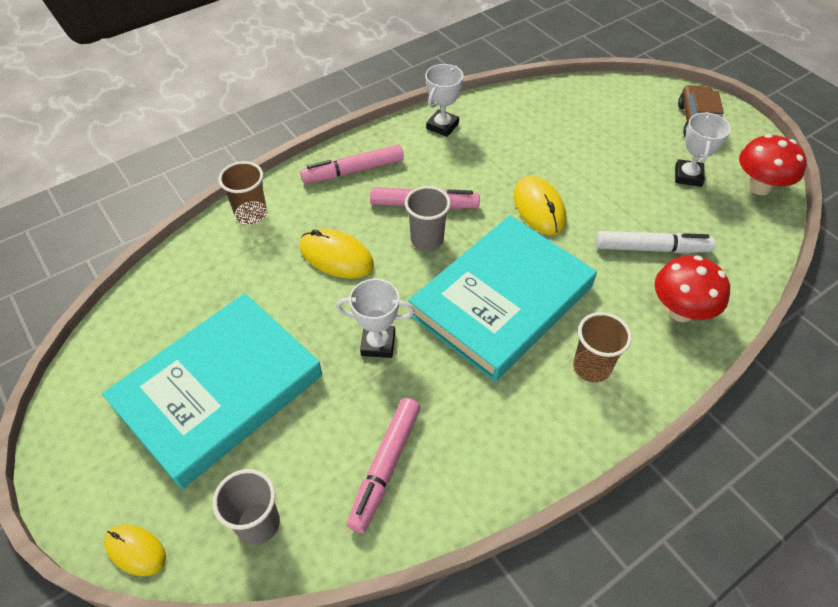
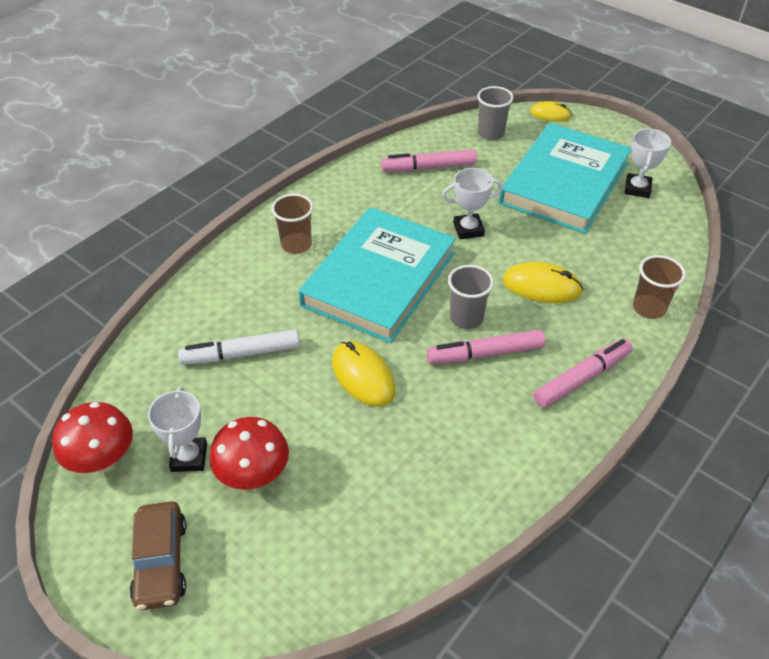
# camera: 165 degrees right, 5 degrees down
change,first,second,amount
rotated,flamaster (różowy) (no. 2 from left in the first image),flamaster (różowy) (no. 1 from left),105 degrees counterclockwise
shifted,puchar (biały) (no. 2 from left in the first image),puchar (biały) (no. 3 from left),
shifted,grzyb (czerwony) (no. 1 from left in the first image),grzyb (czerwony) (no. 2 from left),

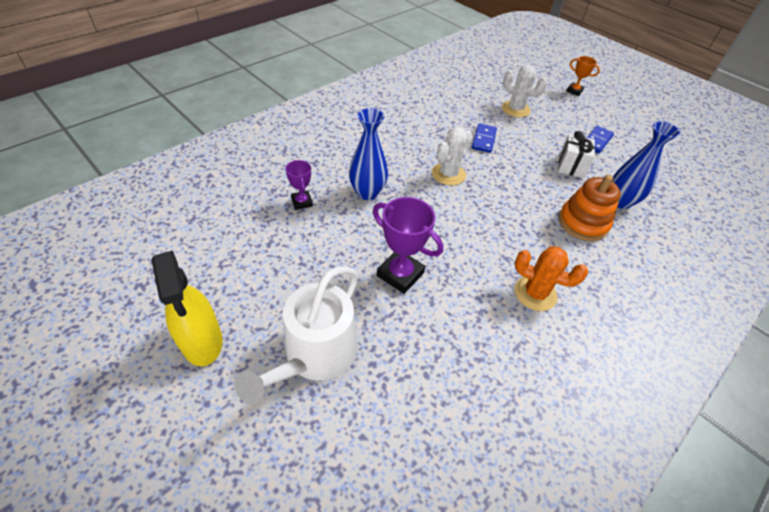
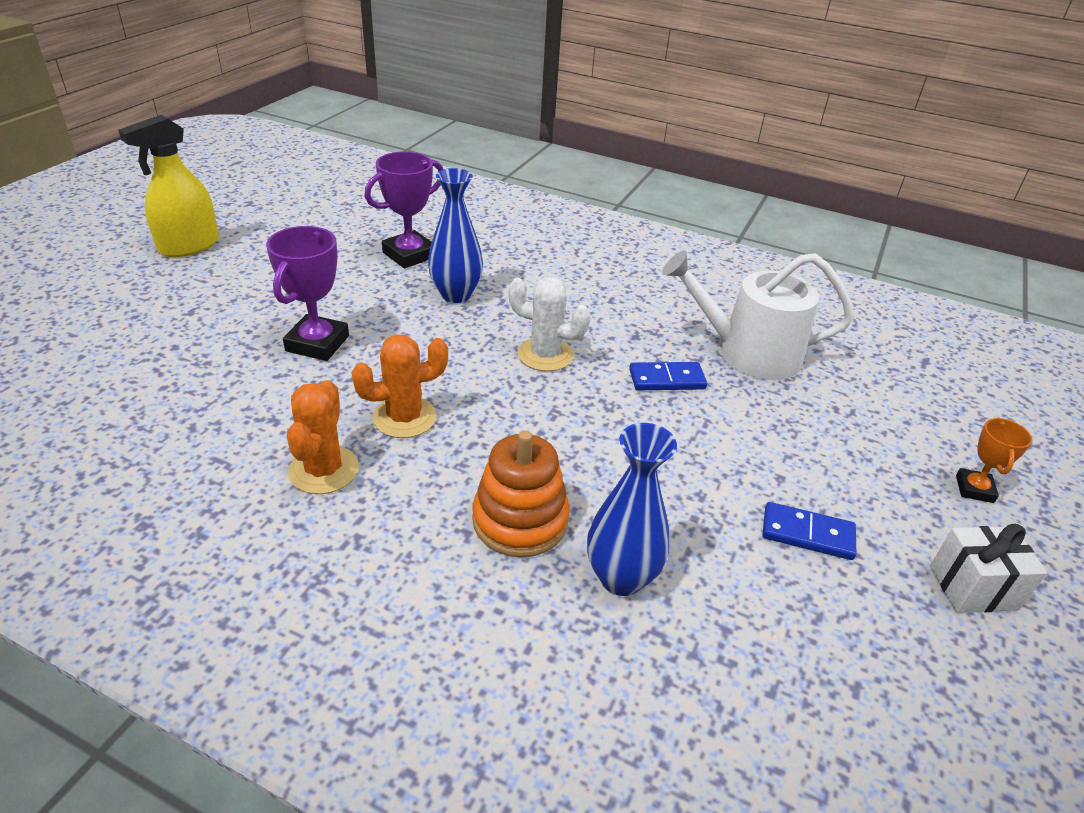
# camera: 70 degrees right, 10 degrees down
change,first,second,amount
shifted,konewka (biały),,
scaled,puchar (fioletowy) (no. 1 from left in the first image),puchar (fioletowy) (no. 2 from left),x1.72
gone,kaktus (biały) (no. 2 from left),,
shifted,prezent (biały),,
new,,kaktus (pomarańczowy) (no. 2 from left),

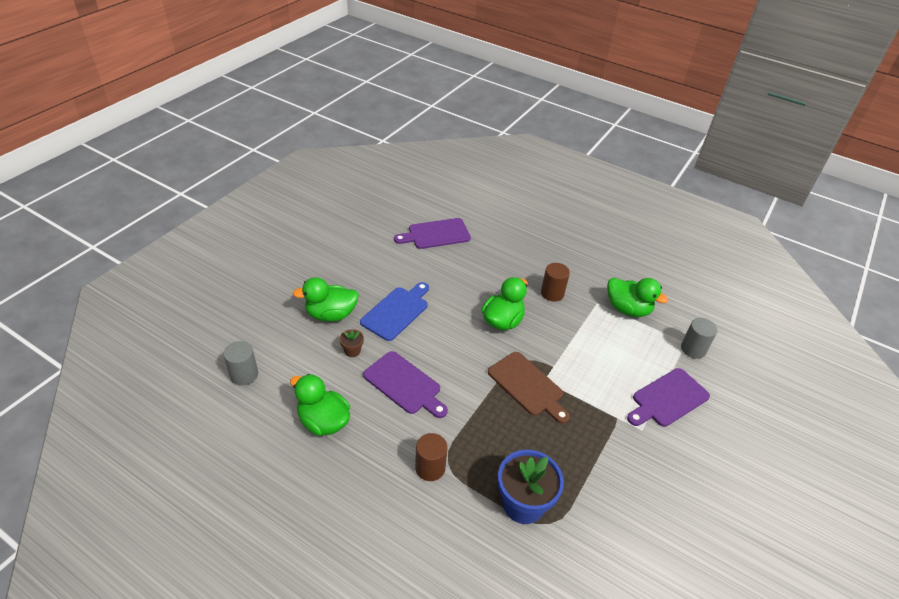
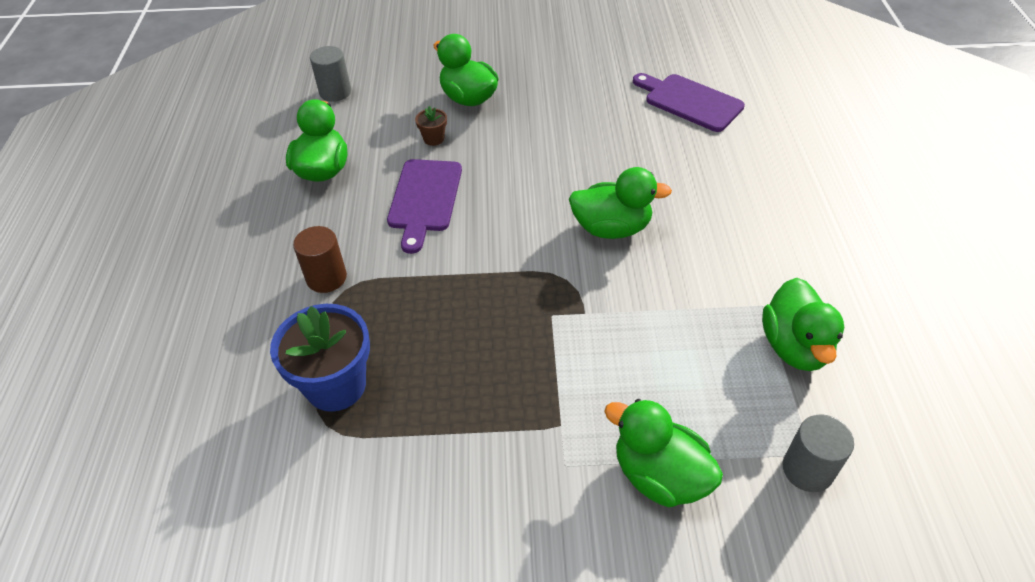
# camera: 60 degrees right, 5 degrees up
change,first,second,amount
gone,deska do krojenia (niebieski),,
gone,deska do krojenia (brązowy),,
gone,walec (brązowy) (no. 2 from left),,
swapped,deska do krojenia (fioletowy) (no. 3 from left),kaczka (zielony) (no. 4 from left),

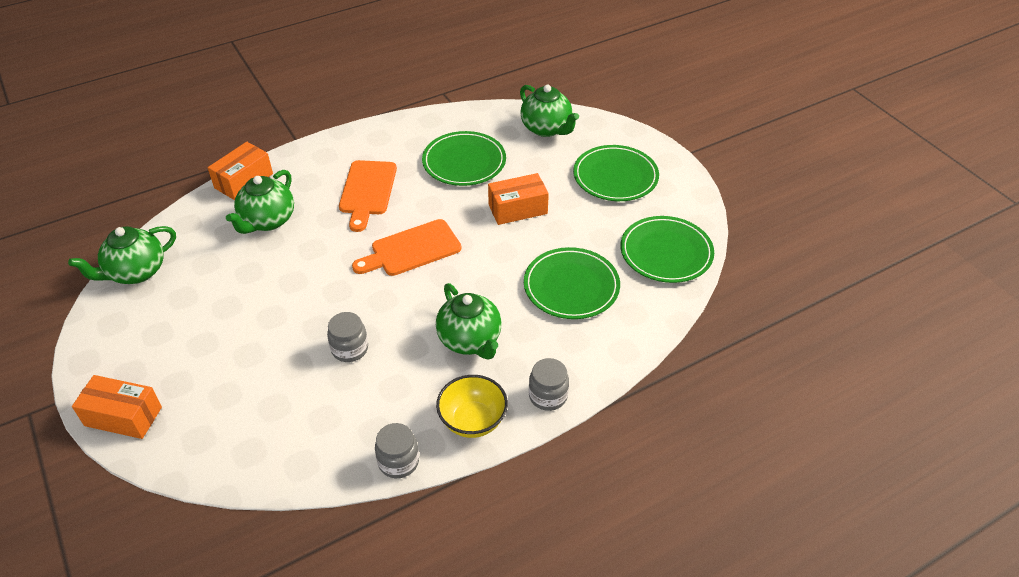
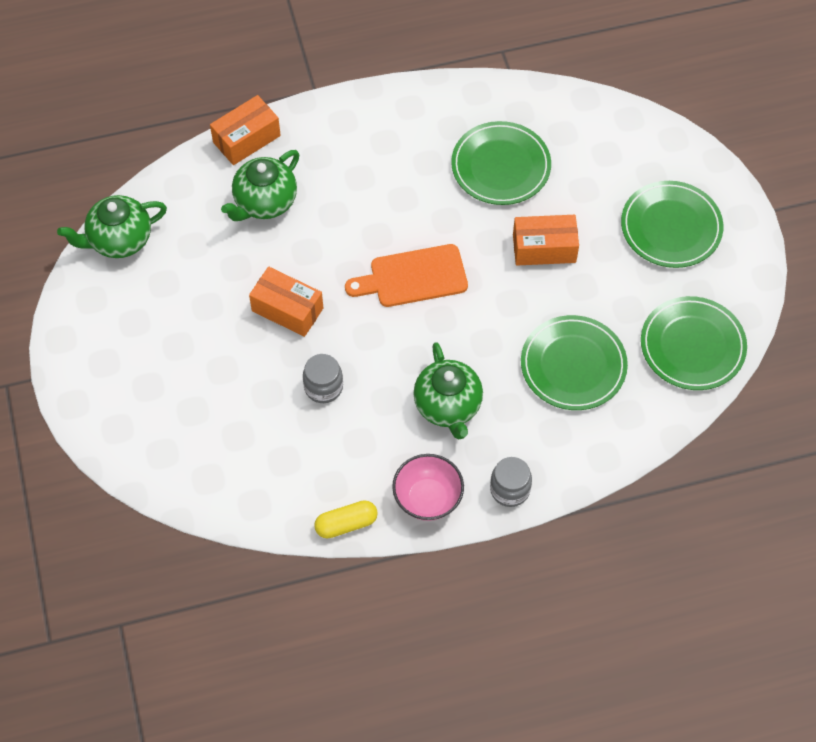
# camera: 15 degrees right, 15 degrees up
change,first,second,amount
shifted,pudełko (pomarańczowy) (no. 1 from left in the first image),pudełko (pomarańczowy) (no. 2 from left),
gone,deska do krojenia (pomarańczowy) (no. 1 from left),,
swapped,słoik (szary) (no. 2 from left),kapsułka (żółty),
repainted,miska (żółty),miska (różowy),
gone,imbryk (zielony) (no. 4 from left),,

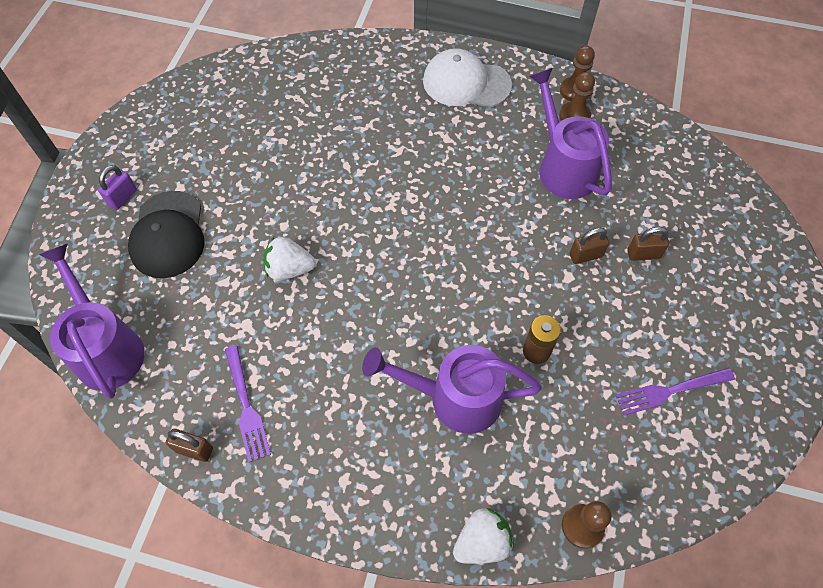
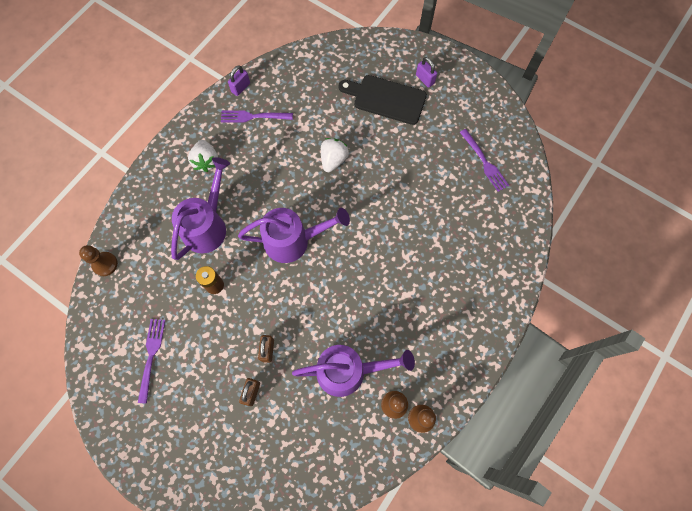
# camera: 110 degrees right, 10 degrees up
change,first,second,amount
shifted,konewka (fioletowy) (no. 1 from left in the first image),konewka (fioletowy) (no. 2 from left),
swapped,czapka (czarny),deska do krojenia (czarny),
repainted,kłódka (brązowy) (no. 1 from left),kłódka (fioletowy) (no. 1 from left),
gone,czapka (biały),,
shifted,truskawka (biały) (no. 2 from left in the first image),truskawka (biały) (no. 1 from left),
new,,widelec (fioletowy) (no. 3 from left),

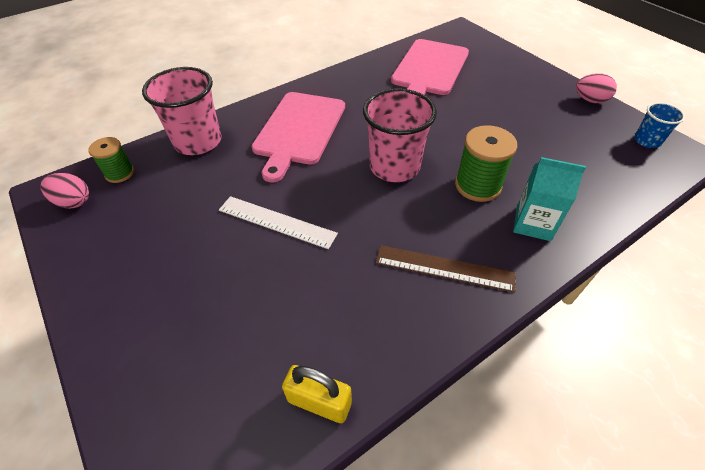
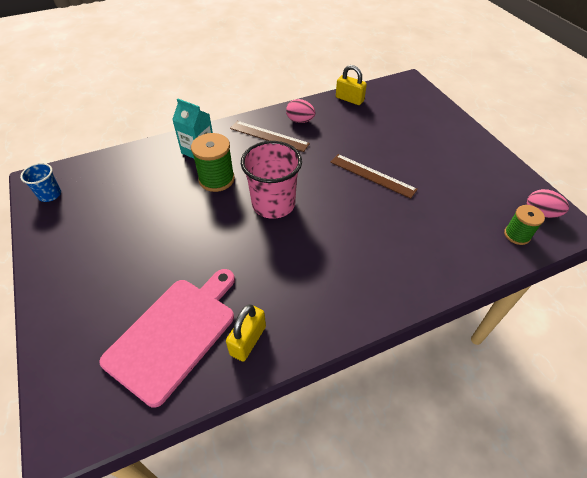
# camera: 170 degrees left, 0 degrees up
change,first,second,amount
gone,szklanka (różowy) (no. 1 from left),,
repainted,linijka (biały),linijka (brązowy) (no. 2 from left),
gone,deska do krojenia (różowy) (no. 1 from left),,
shifted,jajko (różowy) (no. 2 from left in the first image),jajko (różowy) (no. 1 from left),
new,,kłódka (żółty) (no. 1 from left),

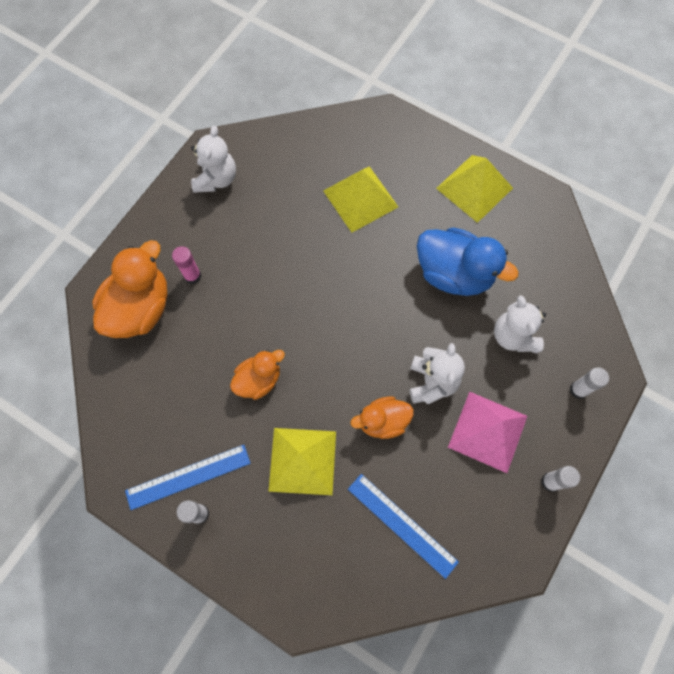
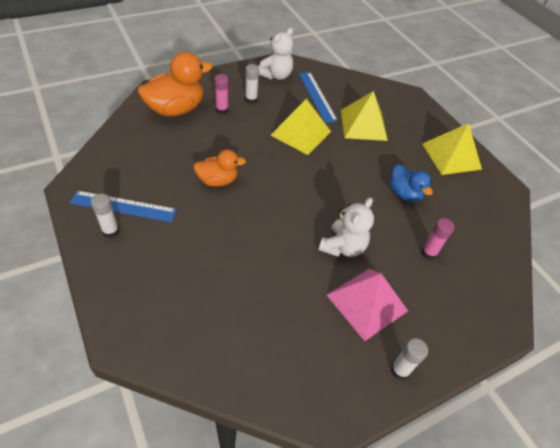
# camera: 25 degrees right, 20 degrees down
change,first,second,amount
shifted,piramida (żółty) (no. 1 from left),,
shifted,linijka (niebieski) (no. 2 from left),,
gone,kaczka (pomarańczowy) (no. 3 from left),,
scaled,kaczka (niebieski),,x0.59
swapped,miś (biały) (no. 3 from left),klej w sztyfcie (różowy) (no. 2 from left),
shifted,klej w sztyfcie (biały) (no. 3 from left in the first image),klej w sztyfcie (biały) (no. 2 from left),

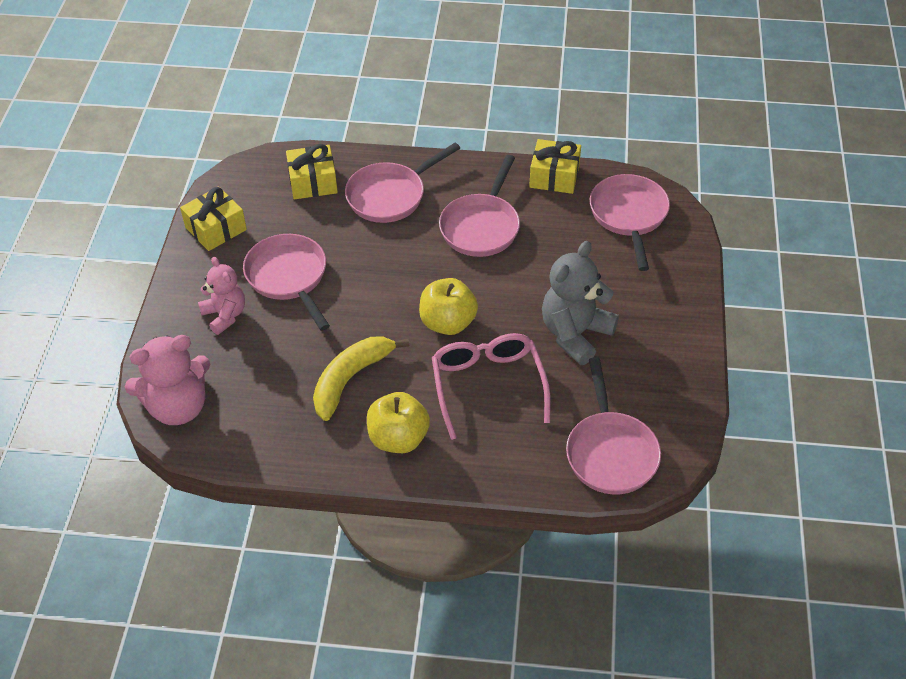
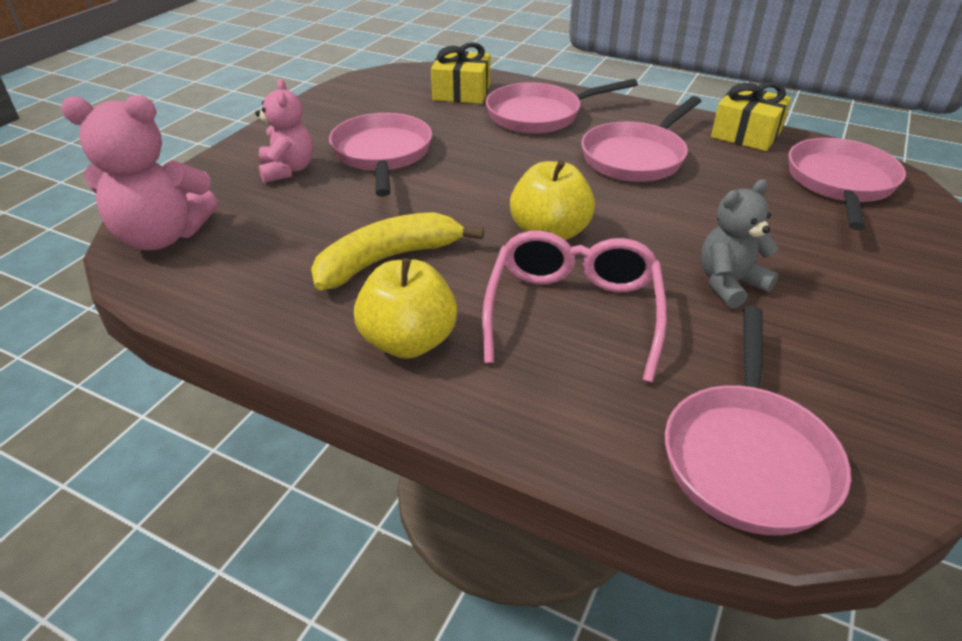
# camera: 20 degrees right, 10 degrees down
change,first,second,amount
gone,prezent (żółty) (no. 1 from left),,
scaled,miś (szary),,x0.65

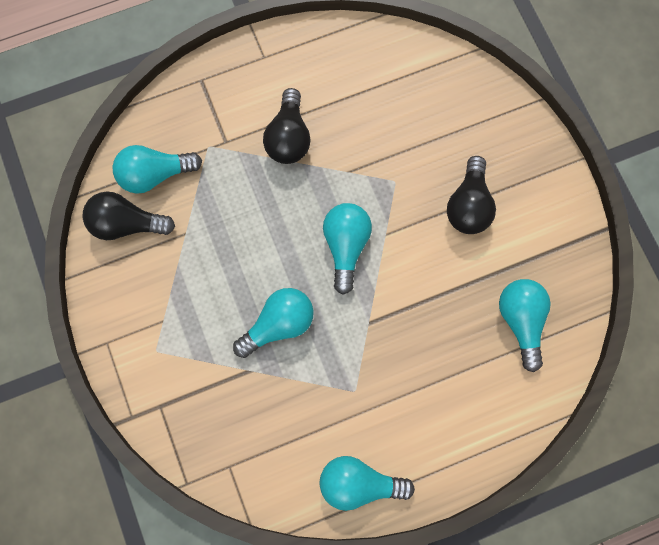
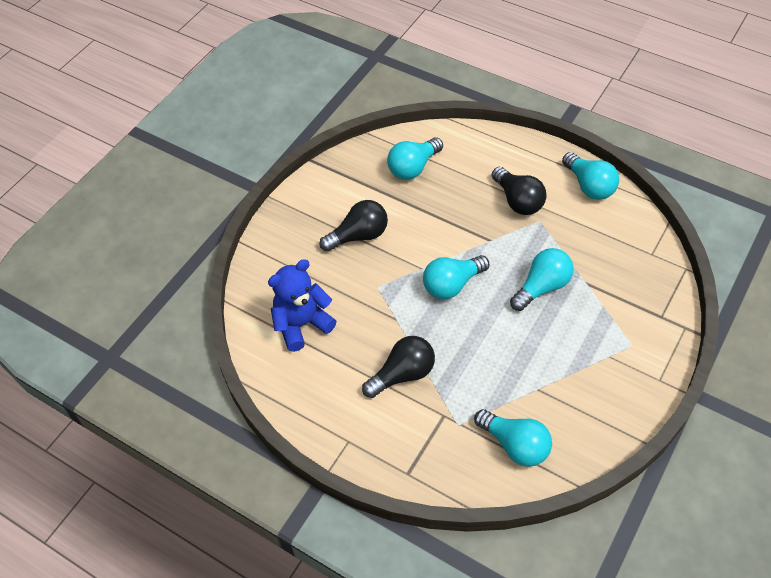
# camera: 125 degrees left, 20 degrees down
change,first,second,amount
shifted,żarówka (czarny) (no. 1 from left in the first image),żarówka (czarny) (no. 3 from left),
rotated,żarówka (turkusowy) (no. 2 from left in the first image),żarówka (turkusowy) (no. 4 from left),120 degrees clockwise
new,,miś (niebieski),

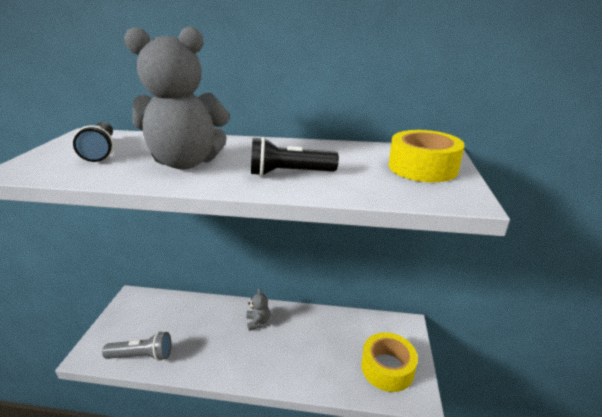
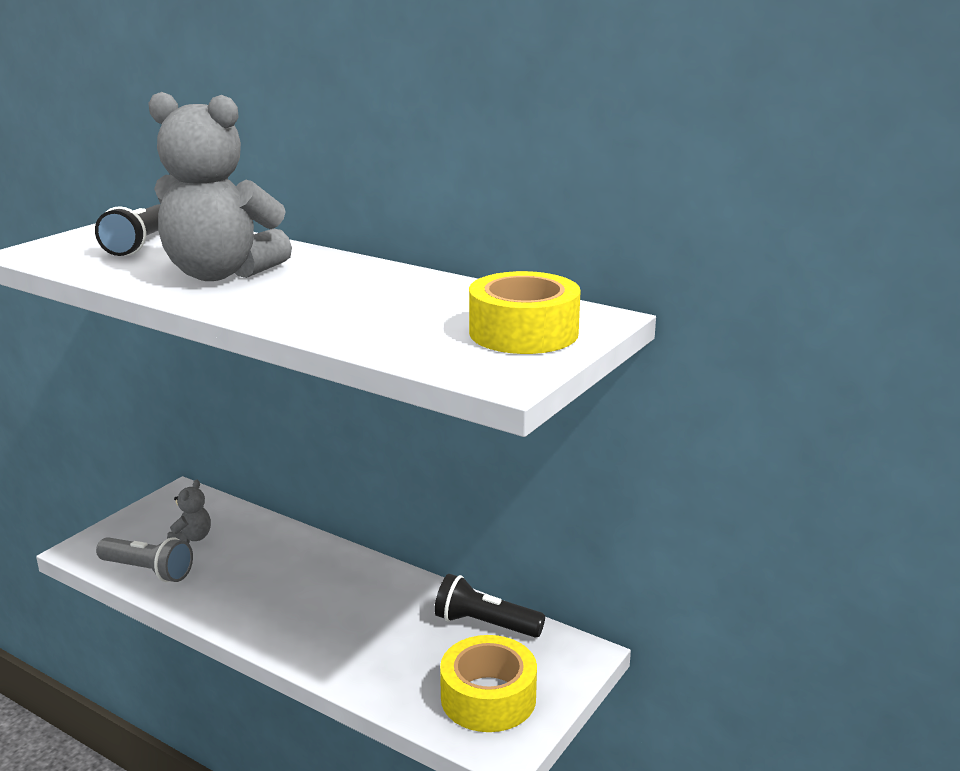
# camera: 25 degrees right, 5 degrees down
change,first,second,amount
shifted,miś (szary) (no. 2 from left in the first image),miś (szary) (no. 1 from left),
shifted,latarka (czarny) (no. 2 from left),,

